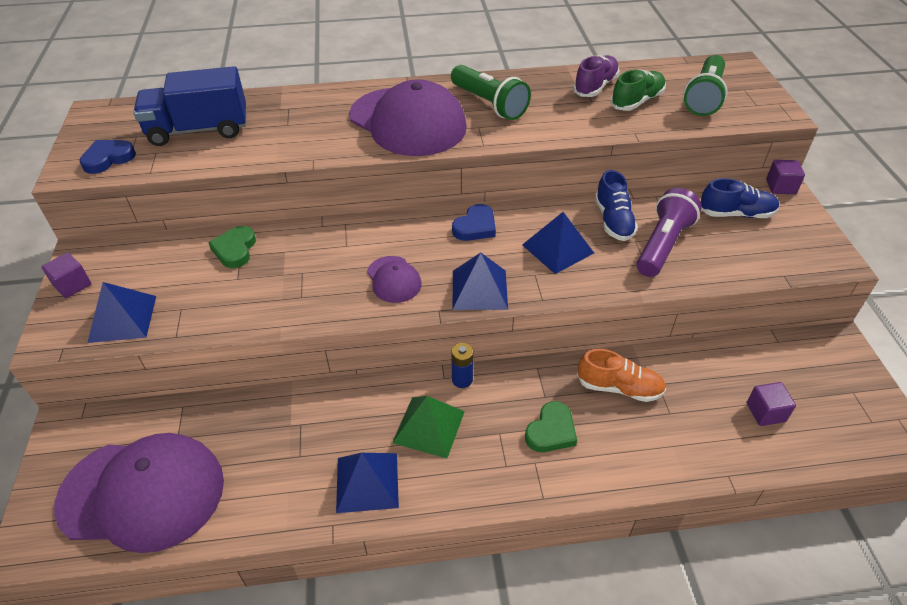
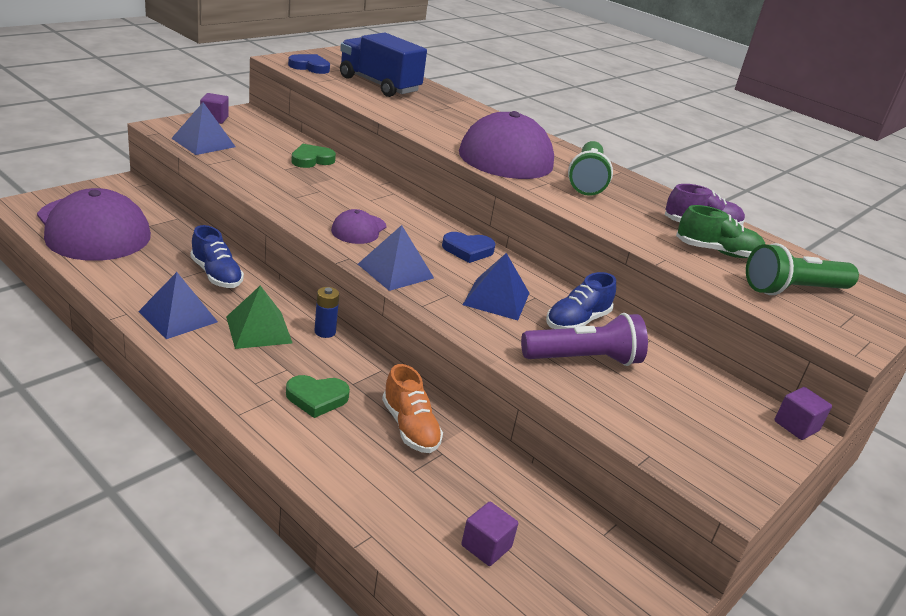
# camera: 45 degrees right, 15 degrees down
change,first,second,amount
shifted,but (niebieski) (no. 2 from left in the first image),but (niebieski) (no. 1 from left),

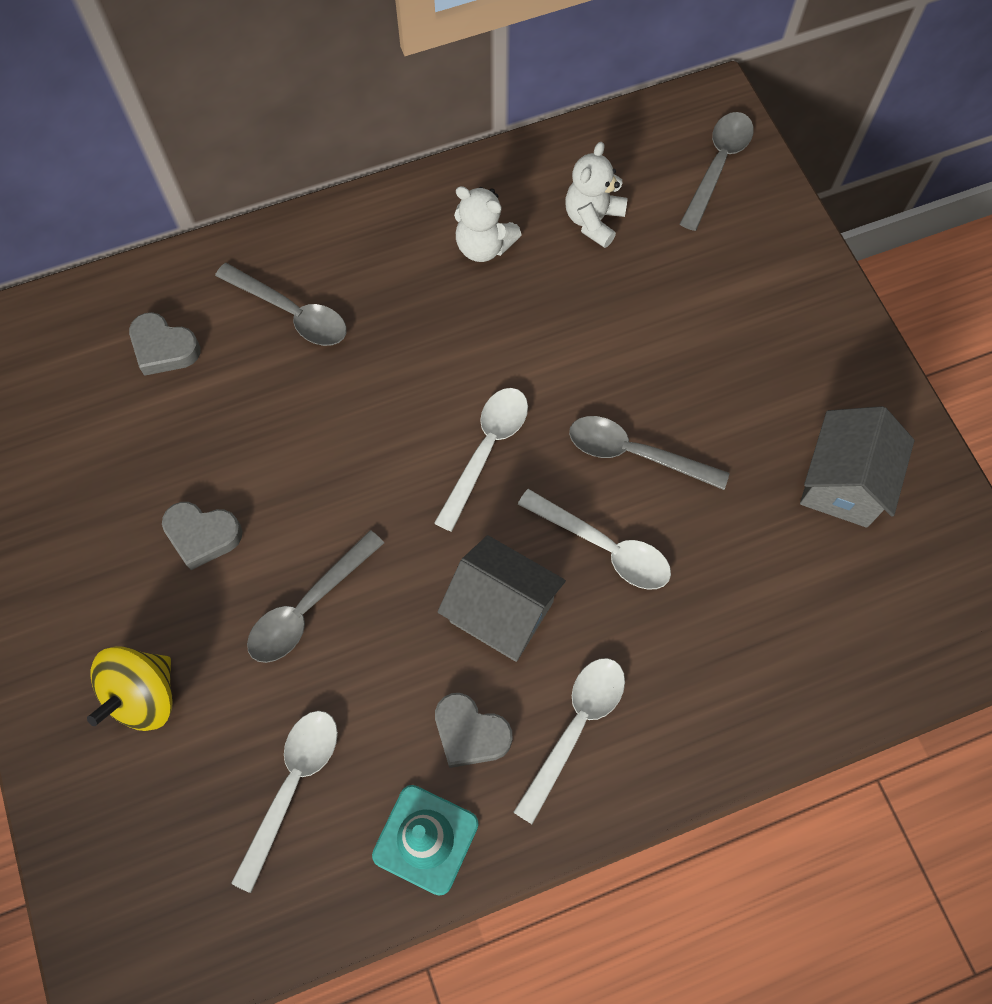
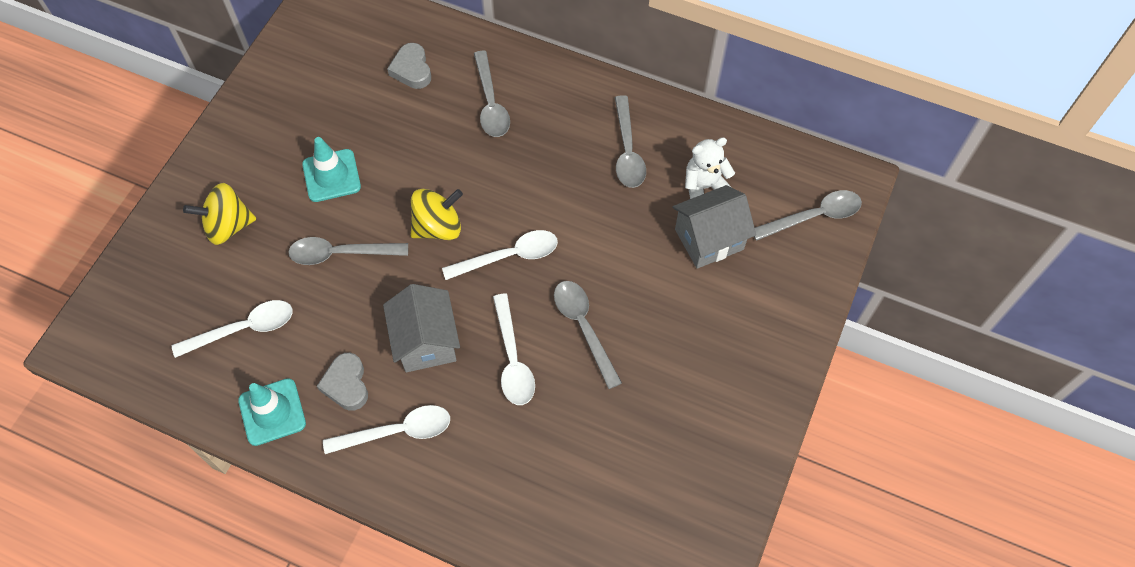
# camera: 45 degrees right, 5 degrees down
change,first,second,amount
swapped,serce (szary) (no. 2 from left),pachołek (turkusowy) (no. 2 from left),
swapped,miś (biały) (no. 1 from left),łyżka (szary) (no. 4 from left),
shifted,domek (szary) (no. 2 from left),,
new,,bączek (żółty) (no. 2 from left),

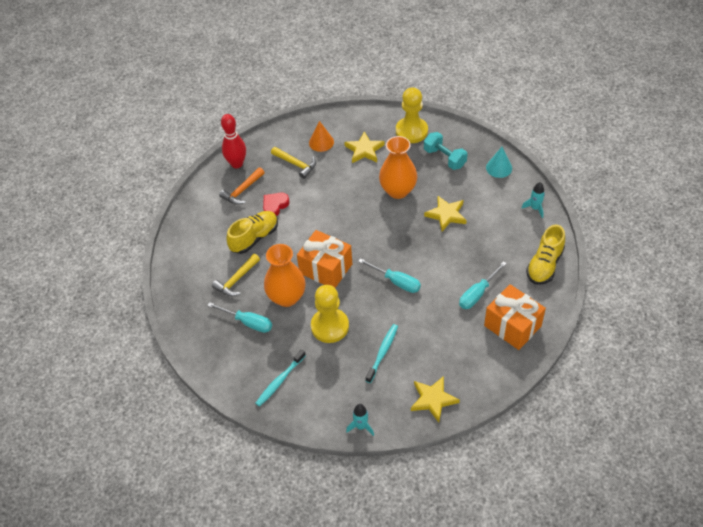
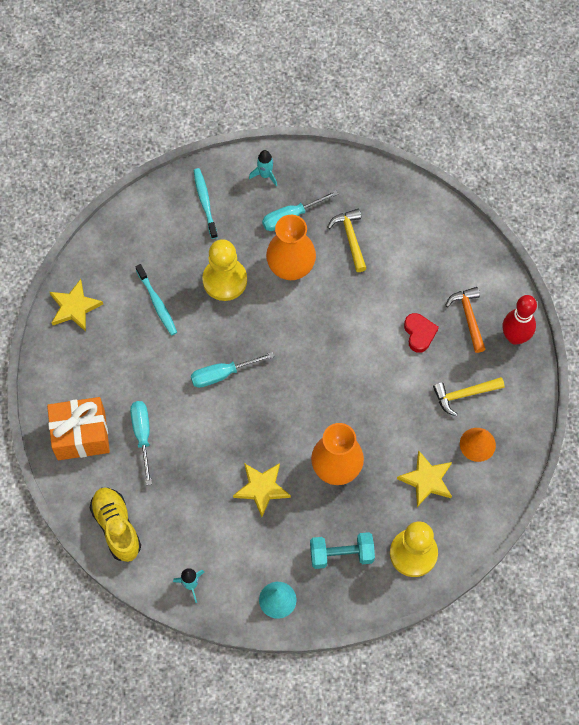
# camera: 125 degrees right, 15 degrees up
change,first,second,amount
gone,but (żółty) (no. 1 from left),,
gone,prezent (pomarańczowy) (no. 1 from left),,
shifted,rakieta (turkusowy) (no. 1 from left in the first image),rakieta (turkusowy) (no. 2 from left),

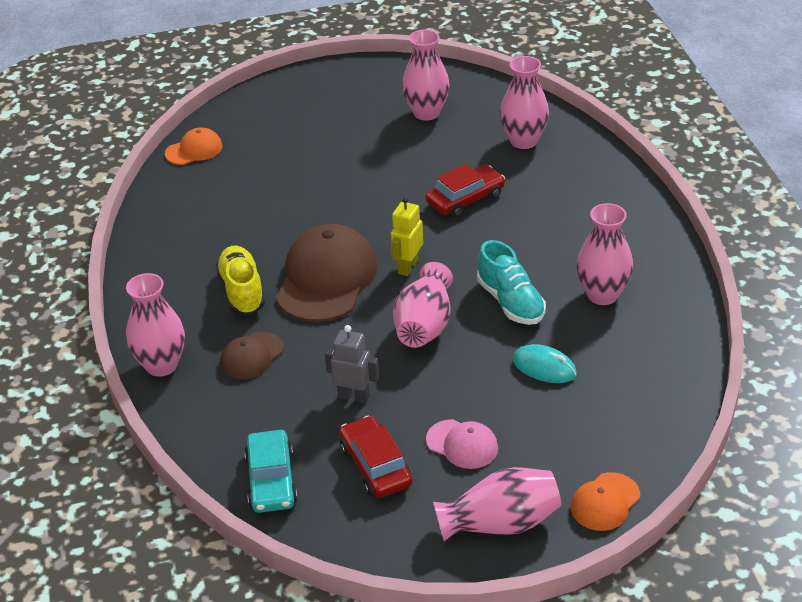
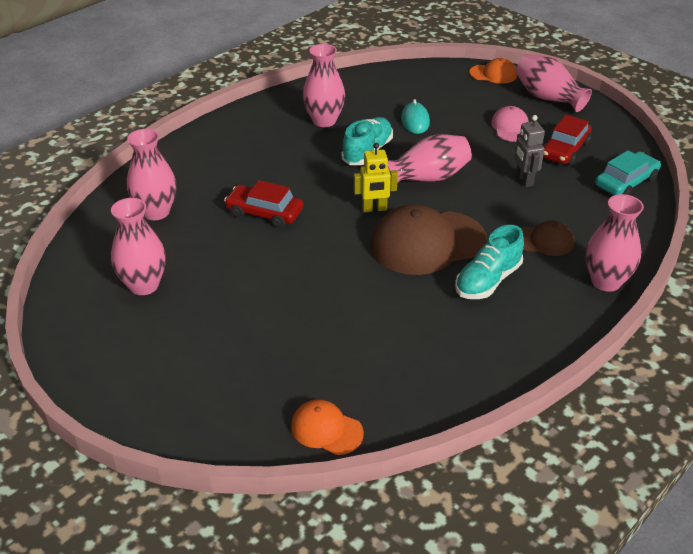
# camera: 125 degrees left, 0 degrees up
change,first,second,amount
repainted,but (żółty),but (turkusowy) (no. 2 from left),

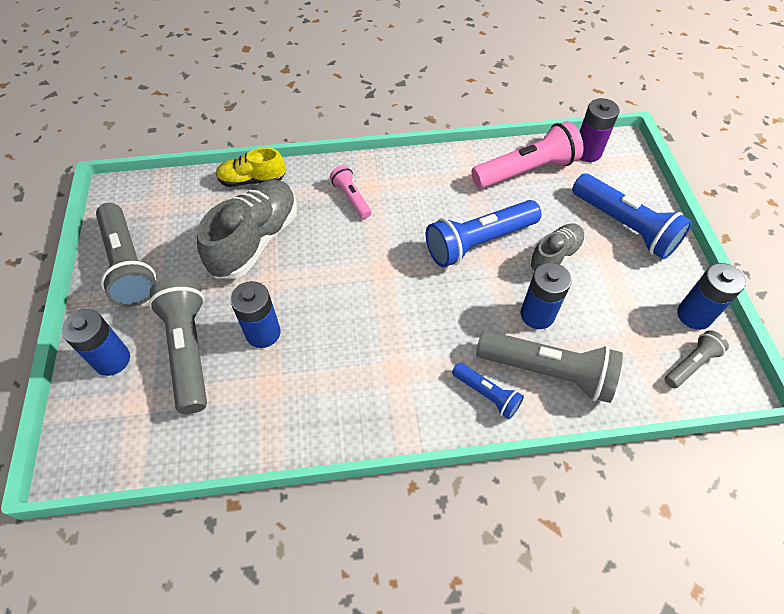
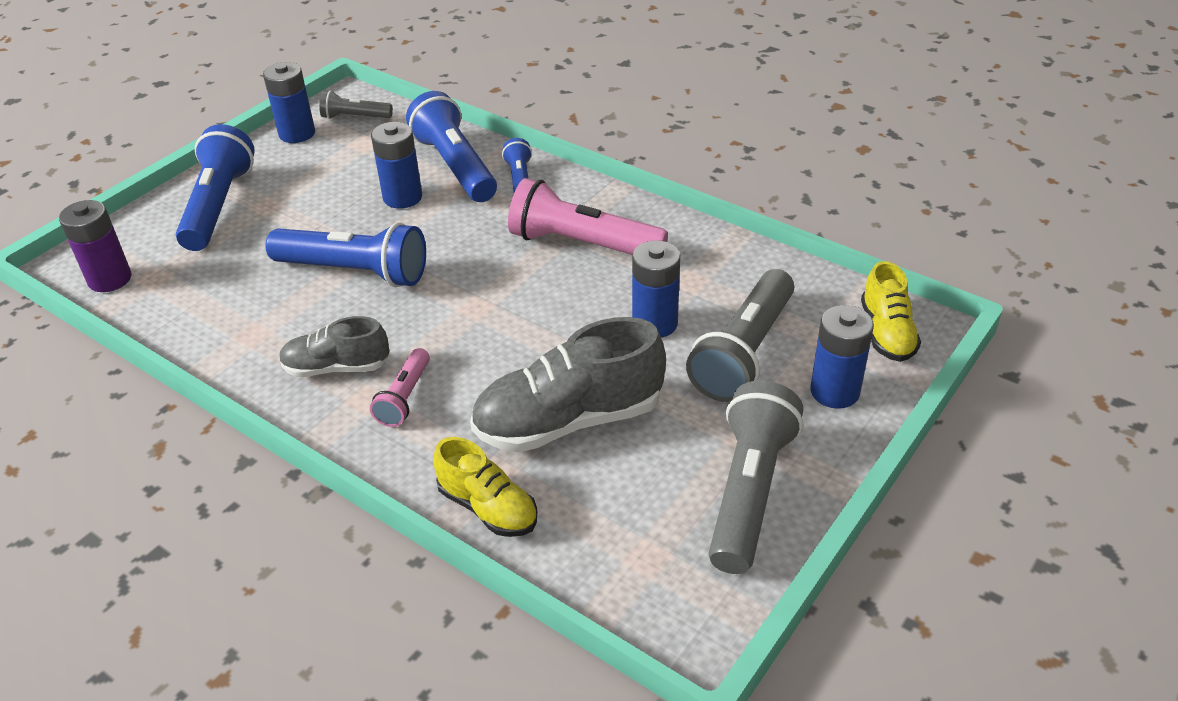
# camera: 135 degrees left, 15 degrees down
change,first,second,amount
shifted,latarka (różowy) (no. 2 from left),,
repainted,latarka (szary) (no. 3 from left),latarka (niebieski) (no. 3 from left),
shifted,but (szary) (no. 2 from left in the first image),but (szary) (no. 1 from left),
new,,but (żółty) (no. 2 from left),

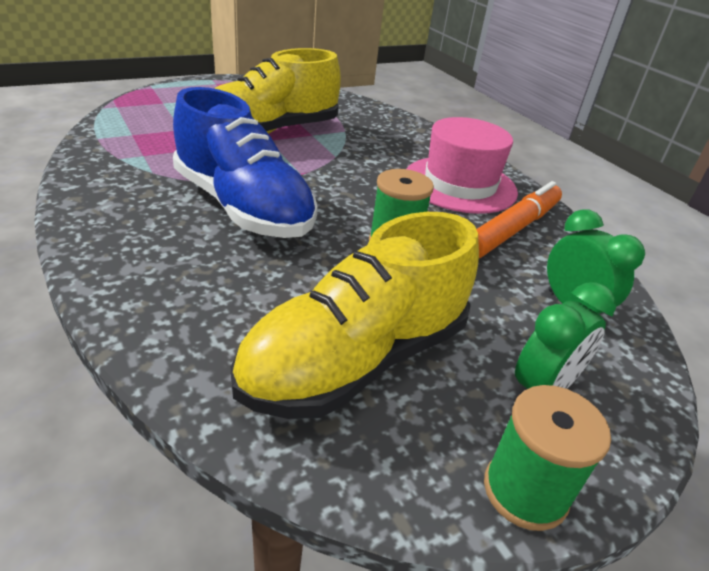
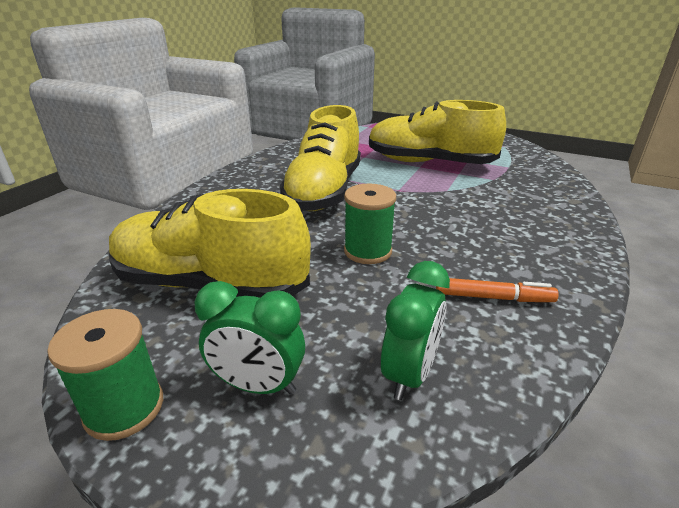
# camera: 60 degrees right, 5 degrees down
change,first,second,amount
repainted,but (niebieski),but (żółty) (no. 2 from left),
gone,kapelusz (różowy),,
scaled,flamaster (pomarańczowy),,x0.61

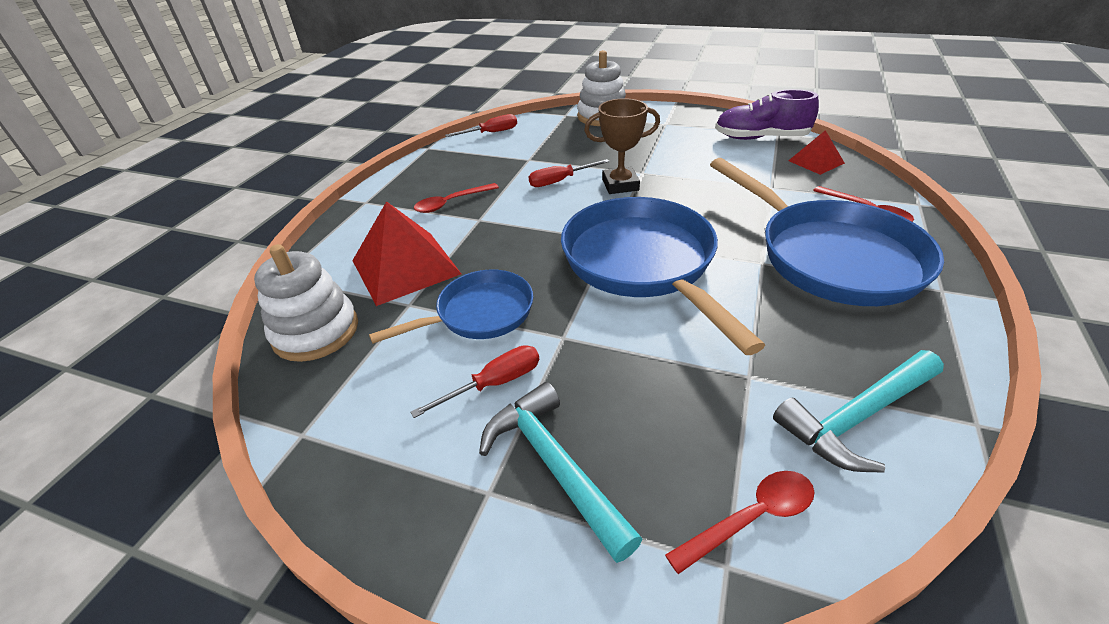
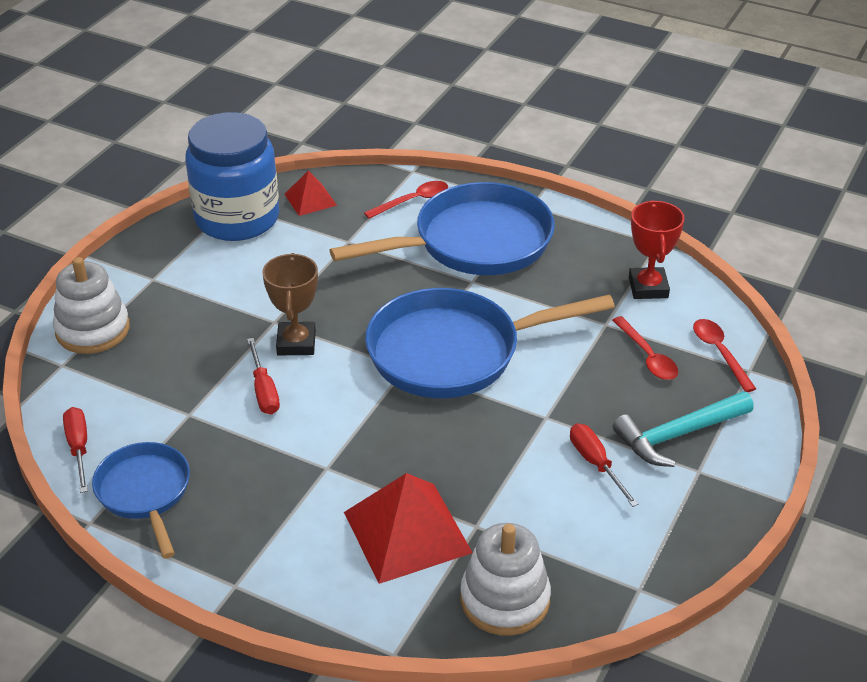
# camera: 85 degrees left, 0 degrees up
change,first,second,amount
shifted,patelnia (niebieski) (no. 1 from left),,
shifted,łyżka (czerwony) (no. 1 from left in the first image),łyżka (czerwony) (no. 2 from left),
swapped,but (fioletowy),słoik (niebieski),
swapped,młotek (turkusowy) (no. 2 from left),puchar (czerwony),

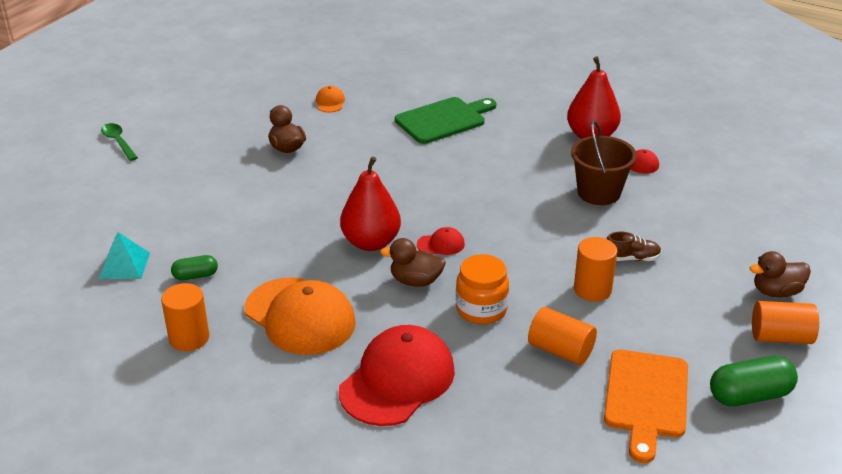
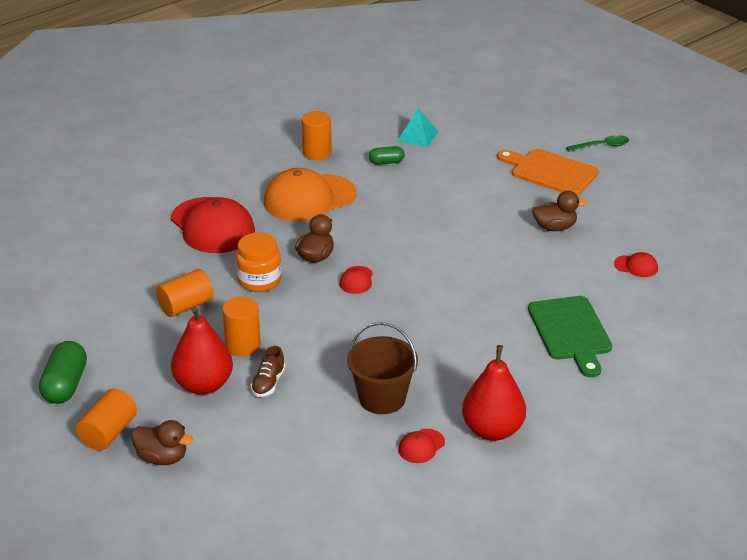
# camera: 110 degrees right, 0 degrees up
change,first,second,amount
rotated,kapsułka (zielony) (no. 1 from left in the first image),kapsułka (zielony) (no. 2 from left),75 degrees clockwise
repainted,czapka (pomarańczowy) (no. 2 from left),czapka (czerwony) (no. 4 from left),
shifted,gruszka (czerwony) (no. 1 from left),,
shifted,deska do krojenia (pomarańczowy),,
rotated,kaczka (brązowy) (no. 3 from left in the first image),kaczka (brązowy) (no. 1 from left),105 degrees clockwise

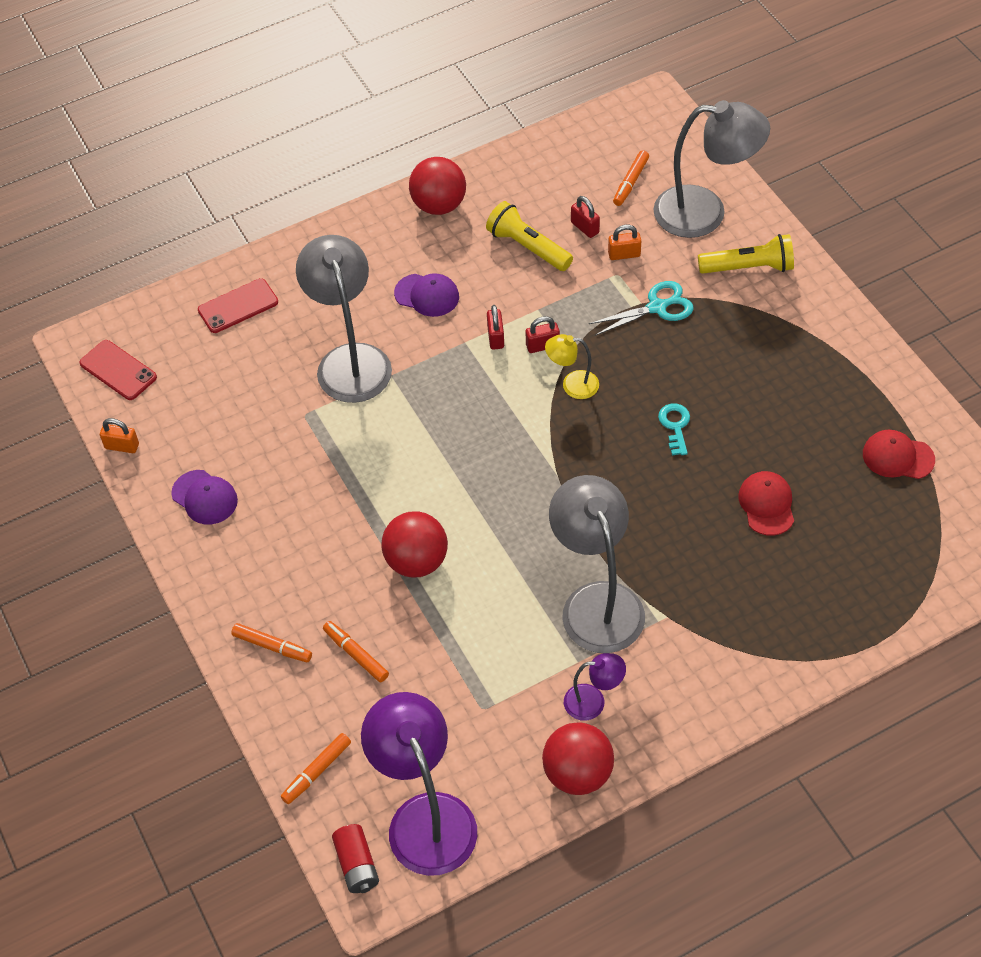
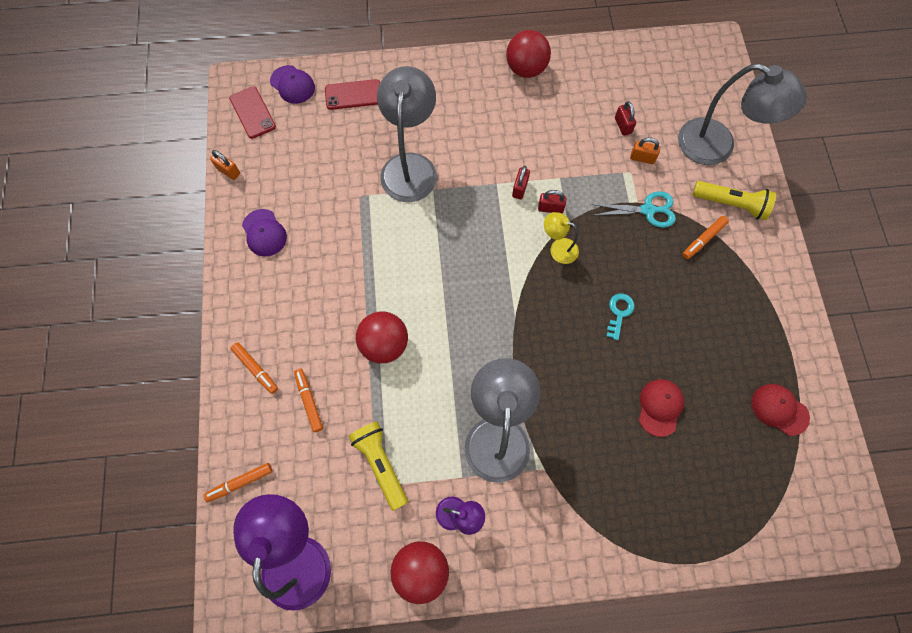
# camera: 20 degrees right, 15 degrees up
change,first,second,amount
gone,bateria (czerwony),,
shifted,czapka (fioletowy) (no. 2 from left),,
shifted,latarka (żółty) (no. 1 from left),,
shifted,flamaster (pomarańczowy) (no. 4 from left),,

